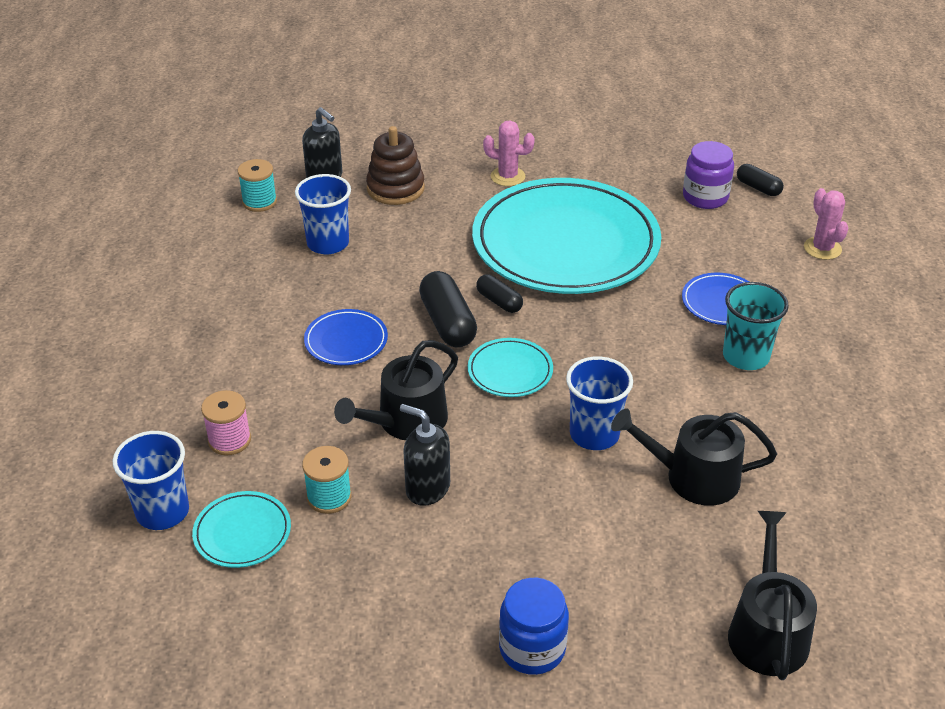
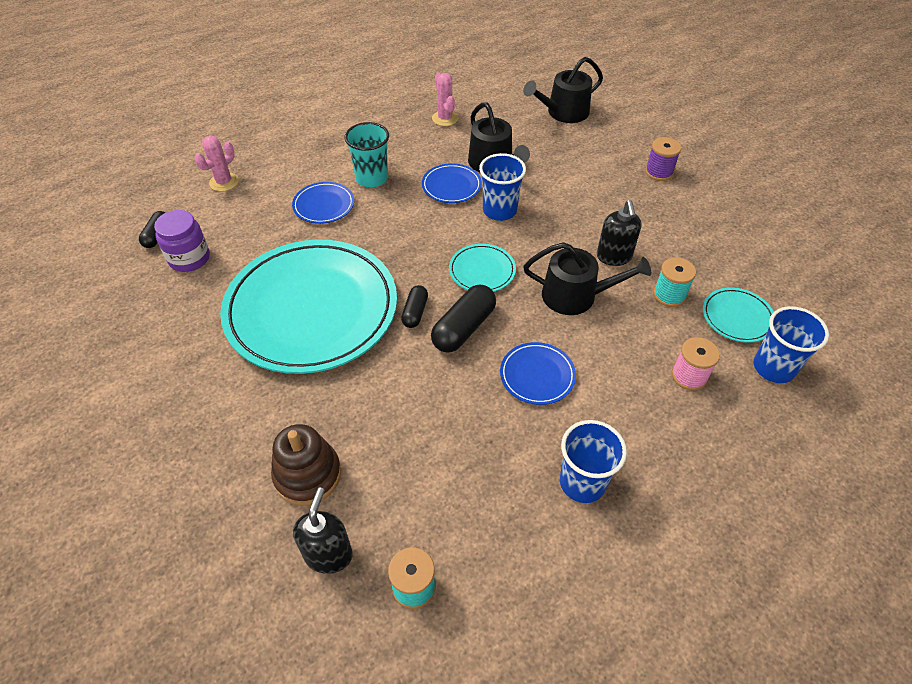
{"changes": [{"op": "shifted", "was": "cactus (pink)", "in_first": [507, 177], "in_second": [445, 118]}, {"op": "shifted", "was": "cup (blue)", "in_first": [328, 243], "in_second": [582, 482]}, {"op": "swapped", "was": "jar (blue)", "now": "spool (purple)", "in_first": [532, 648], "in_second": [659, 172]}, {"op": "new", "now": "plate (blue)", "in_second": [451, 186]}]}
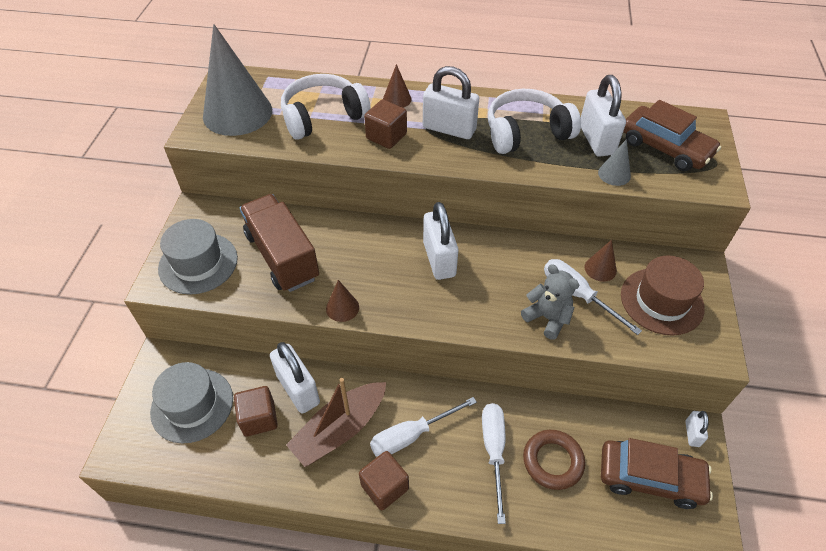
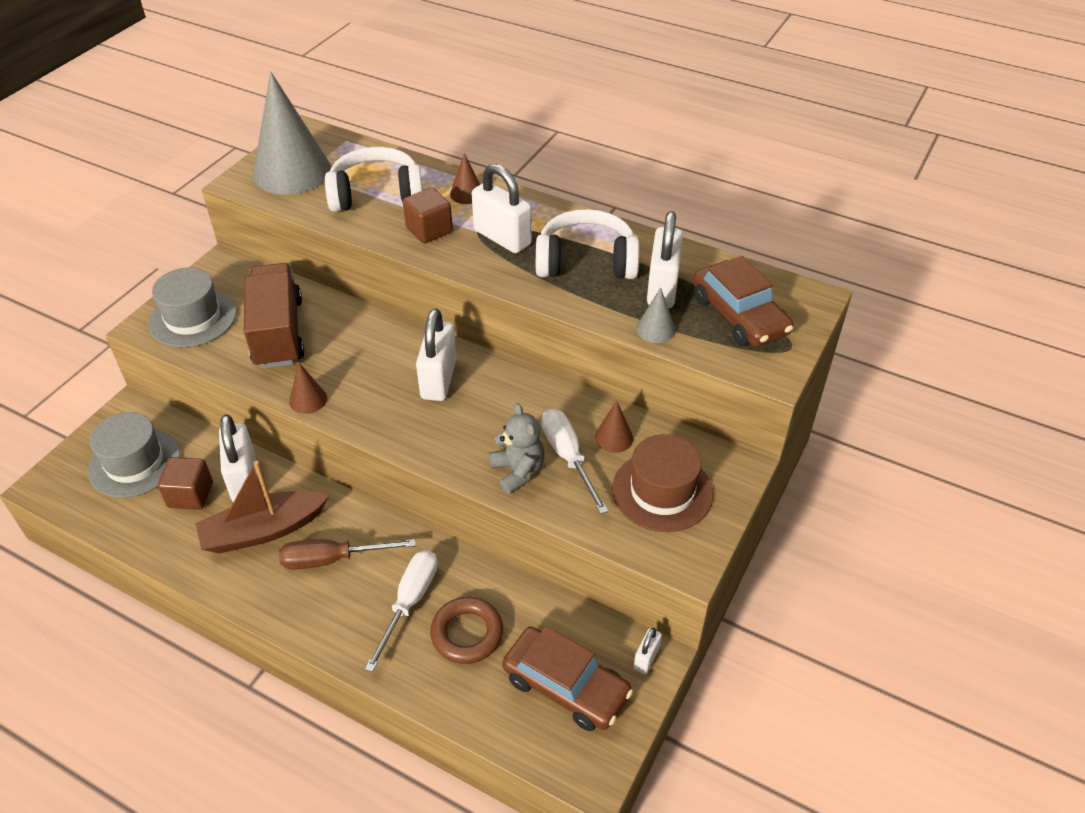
{"changes": [{"op": "repainted", "was": "screwdriver (white)", "now": "screwdriver (brown)", "in_first": [411, 435], "in_second": [332, 559]}, {"op": "gone", "was": "cube (brown)", "in_first": [384, 487]}]}
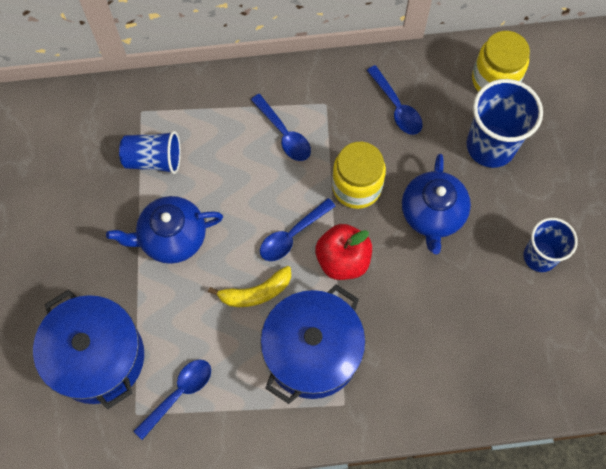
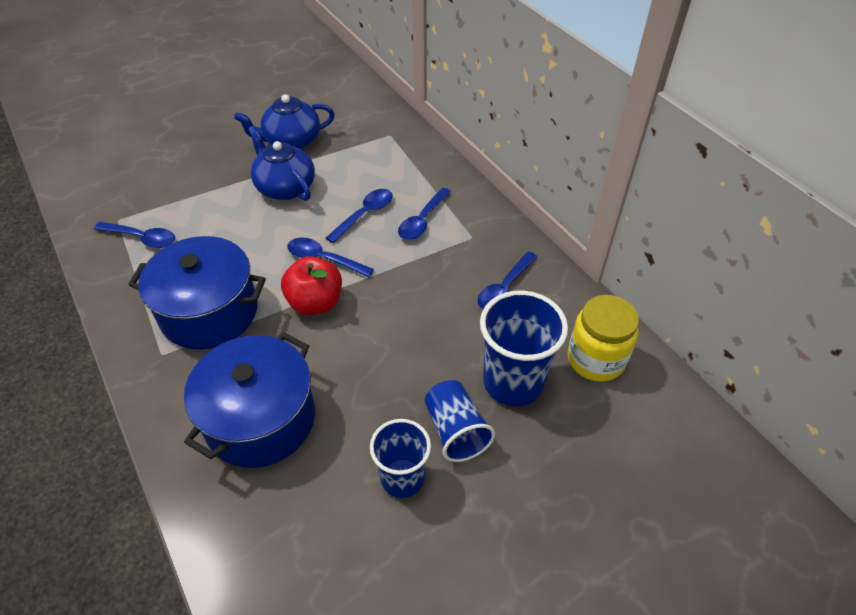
{"changes": [{"op": "shifted", "was": "cup (blue)", "in_first": [154, 160], "in_second": [455, 431]}, {"op": "gone", "was": "jar (yellow)", "in_first": [356, 187]}, {"op": "shifted", "was": "teapot (blue)", "in_first": [432, 214], "in_second": [291, 141]}, {"op": "gone", "was": "banana (yellow)", "in_first": [256, 292]}, {"op": "shifted", "was": "pot (blue)", "in_first": [98, 357], "in_second": [260, 419]}, {"op": "new", "now": "spoon (blue)", "in_second": [365, 214]}]}
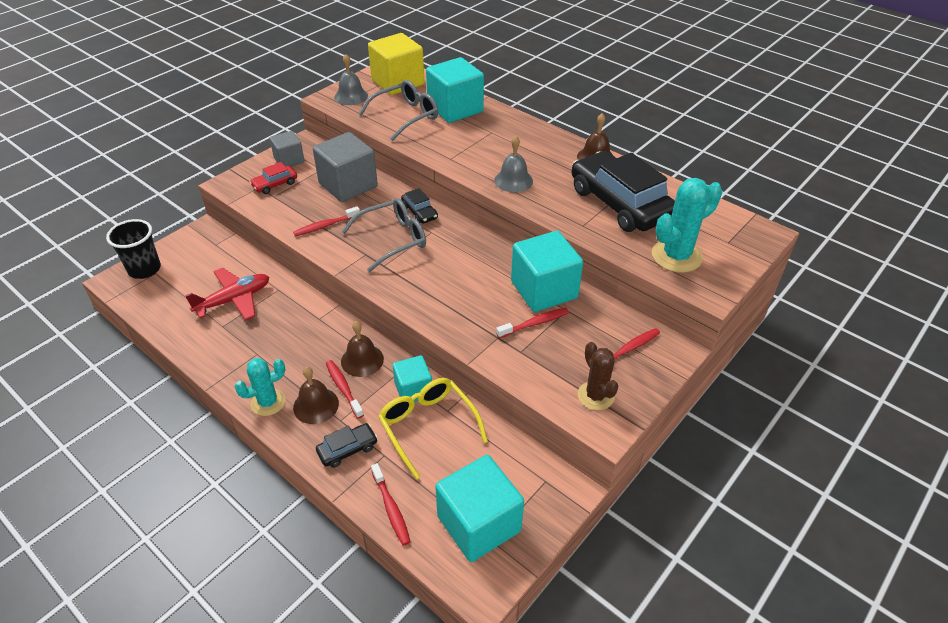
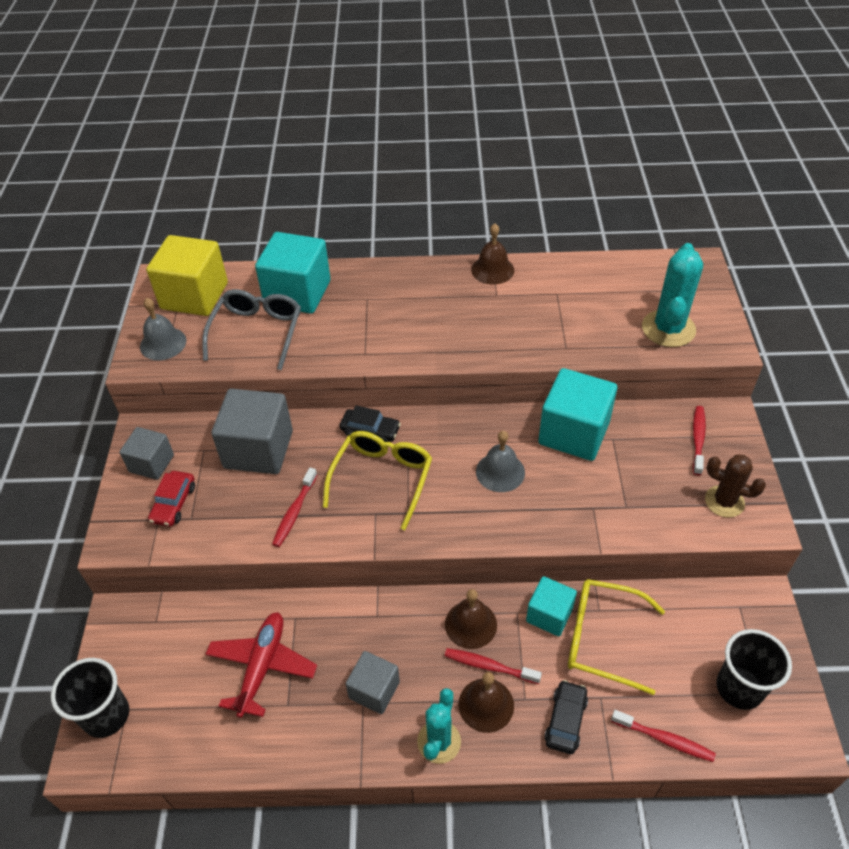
{"changes": [{"op": "shifted", "was": "bell (grey)", "in_first": [513, 180], "in_second": [500, 472]}, {"op": "gone", "was": "car (black)", "in_first": [620, 203]}, {"op": "repainted", "was": "glasses (grey)", "now": "glasses (yellow)", "in_first": [393, 239], "in_second": [382, 478]}, {"op": "gone", "was": "toothbrush (red)", "in_first": [535, 323]}, {"op": "swapped", "was": "cube (turquoise)", "now": "cup (black)", "in_first": [479, 523], "in_second": [739, 688]}, {"op": "new", "now": "cube (grey)", "in_second": [374, 690]}]}
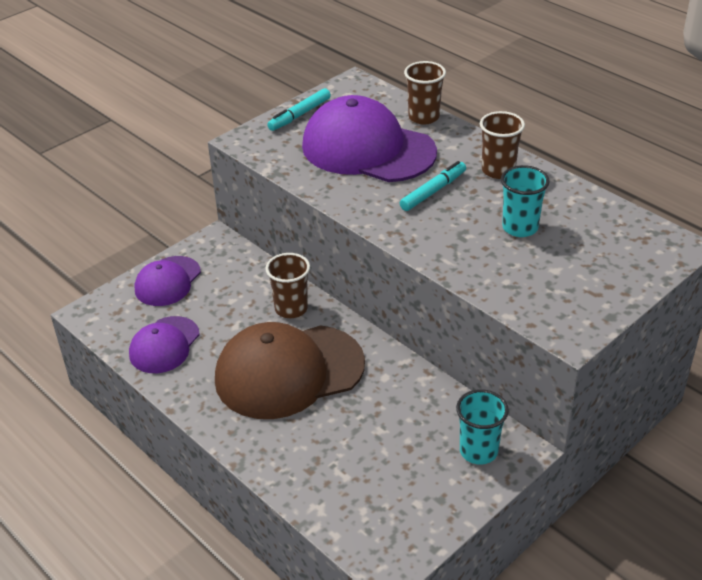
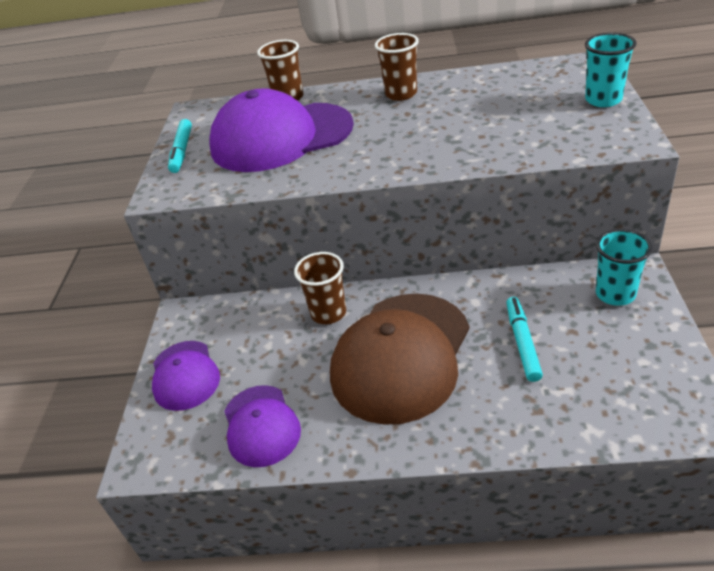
{"changes": [{"op": "shifted", "was": "marker (turquoise)", "in_first": [433, 191], "in_second": [522, 342]}, {"op": "shifted", "was": "cup (turquoise)", "in_first": [520, 227], "in_second": [603, 100]}]}
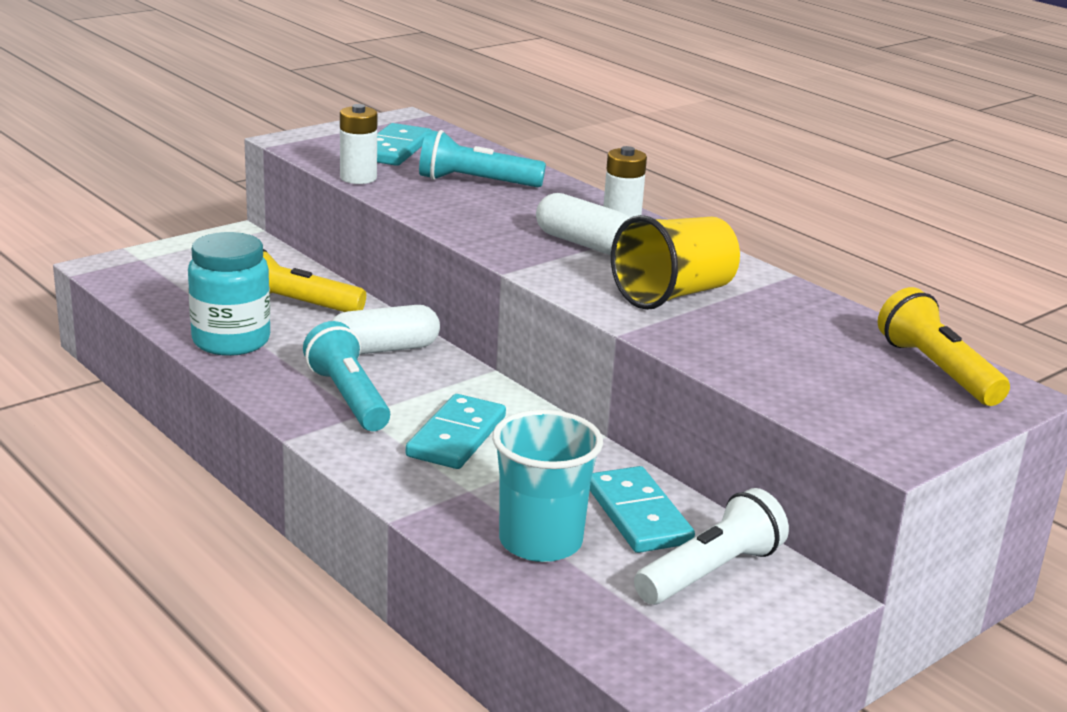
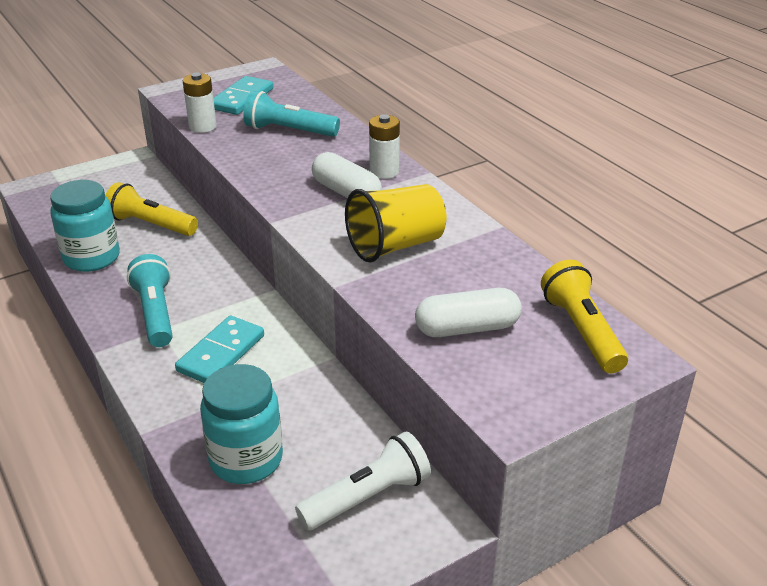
{"changes": [{"op": "shifted", "was": "capsule (white)", "in_first": [383, 349], "in_second": [467, 328]}, {"op": "swapped", "was": "cup (turquoise)", "now": "jar (turquoise)", "in_first": [540, 542], "in_second": [246, 459]}, {"op": "gone", "was": "domino (turquoise)", "in_first": [638, 515]}]}
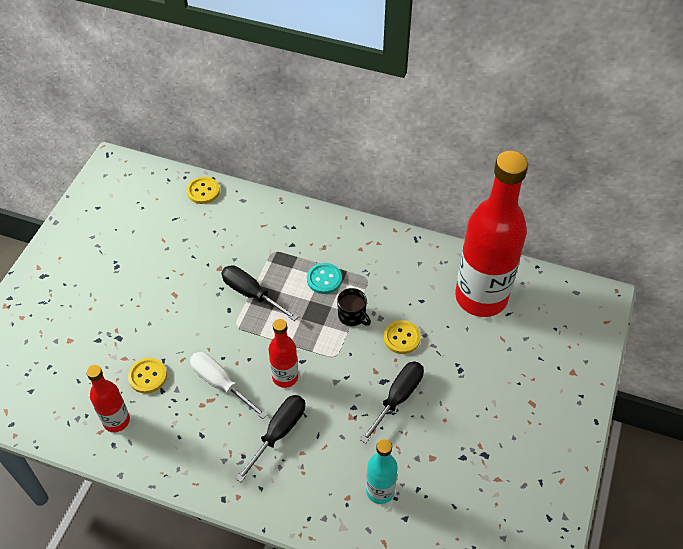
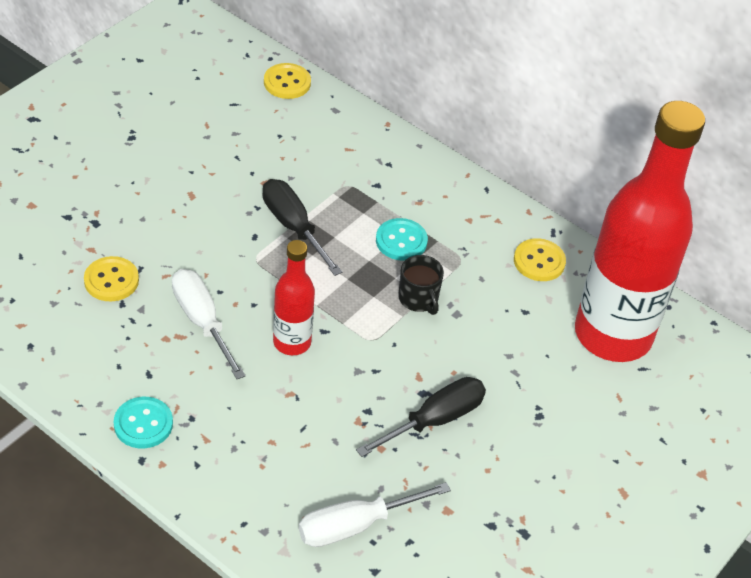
{"changes": [{"op": "shifted", "was": "button (yellow)", "in_first": [401, 338], "in_second": [539, 261]}, {"op": "gone", "was": "bottle (red)", "in_first": [116, 421]}, {"op": "gone", "was": "screwdriver (black)", "in_first": [278, 433]}, {"op": "swapped", "was": "bottle (turquoise)", "now": "screwdriver (white)", "in_first": [380, 491], "in_second": [355, 525]}, {"op": "new", "now": "button (turquoise)", "in_second": [143, 424]}]}
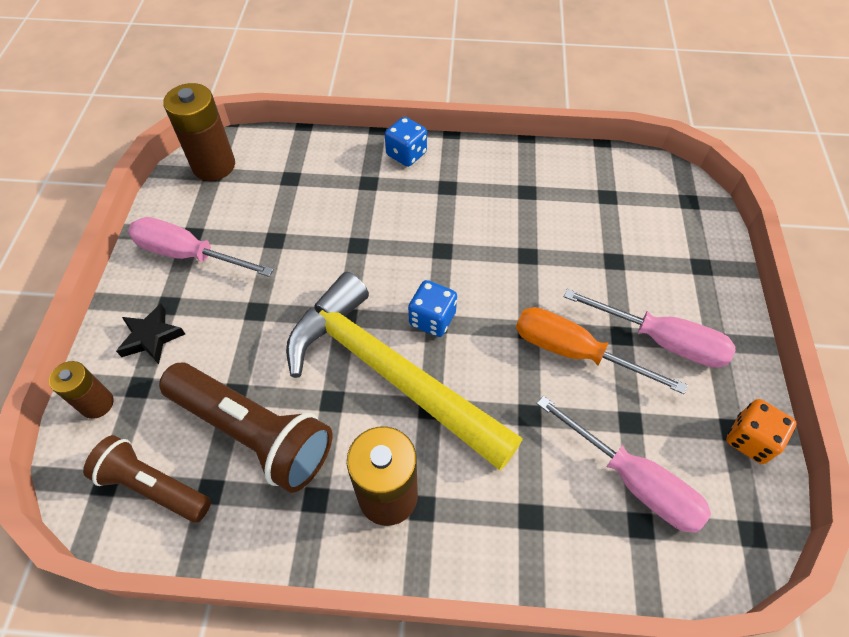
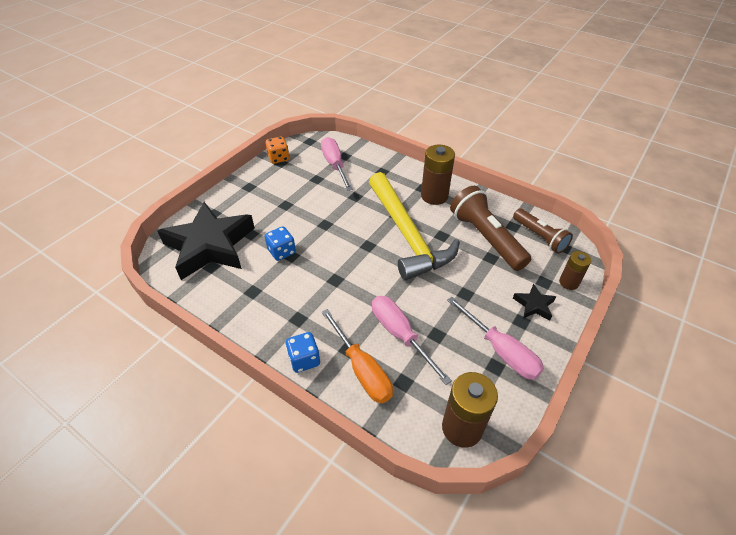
{"changes": [{"op": "shifted", "was": "dice (blue)", "in_first": [432, 319], "in_second": [281, 251]}, {"op": "shifted", "was": "screwdriver (pink)", "in_first": [661, 340], "in_second": [400, 335]}, {"op": "shifted", "was": "screwdriver (orange)", "in_first": [574, 352], "in_second": [362, 369]}, {"op": "new", "now": "star (black)", "in_second": [210, 246]}]}
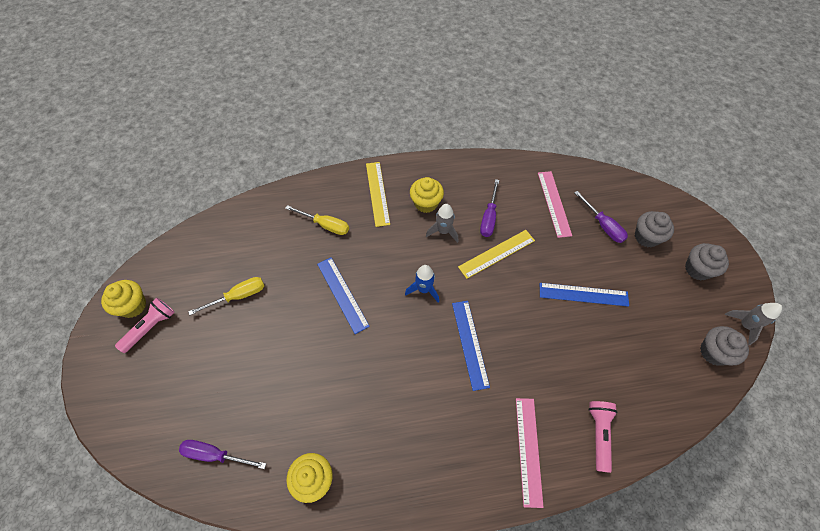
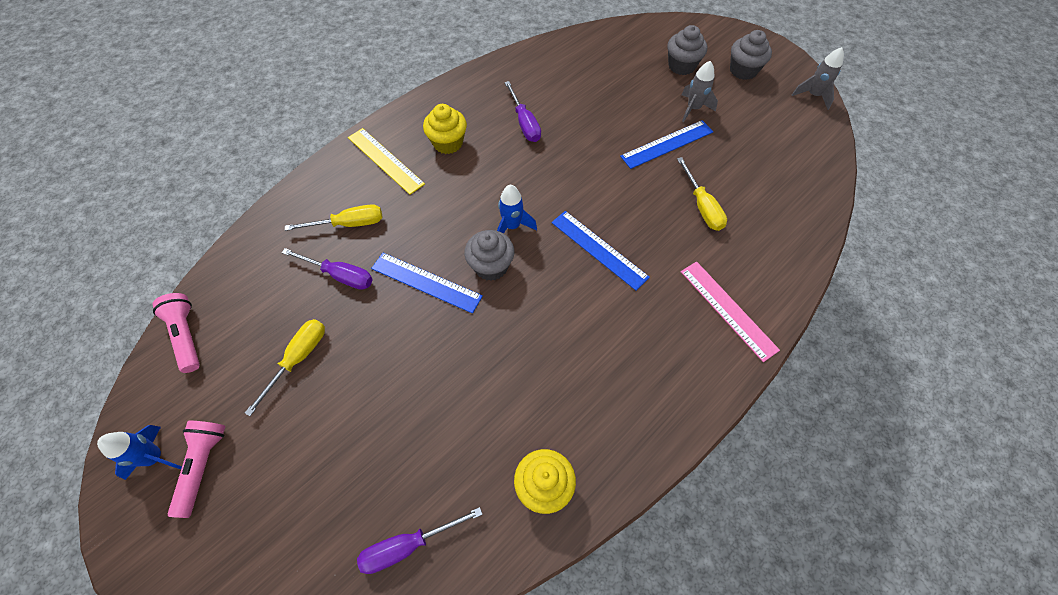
{"changes": [{"op": "gone", "was": "ruler (pink)", "in_first": [554, 203]}, {"op": "shifted", "was": "screwdriver (purple)", "in_first": [603, 225], "in_second": [340, 275]}, {"op": "shifted", "was": "rocket (grey)", "in_first": [443, 231], "in_second": [693, 109]}, {"op": "gone", "was": "ruler (yellow)", "in_first": [497, 254]}, {"op": "swapped", "was": "cupcake (yellow)", "now": "rocket (blue)", "in_first": [133, 306], "in_second": [155, 457]}, {"op": "shifted", "was": "cupcake (grey)", "in_first": [713, 352], "in_second": [491, 266]}, {"op": "shifted", "was": "flashlight (pink)", "in_first": [599, 434], "in_second": [187, 336]}, {"op": "new", "now": "screwdriver (yellow)", "in_second": [702, 206]}]}
